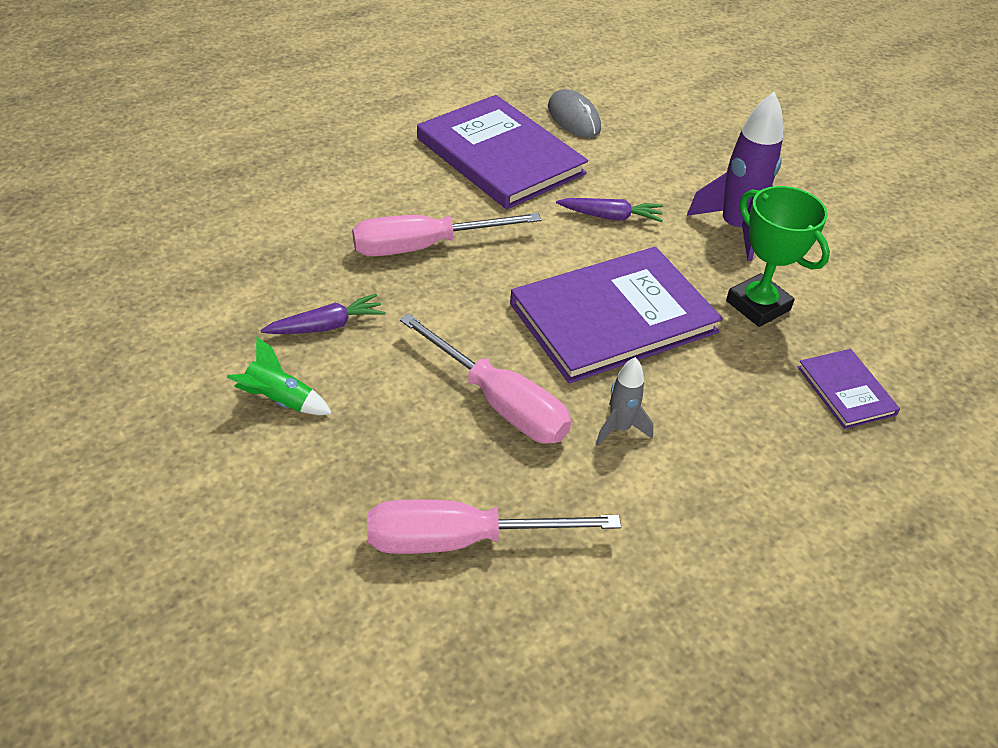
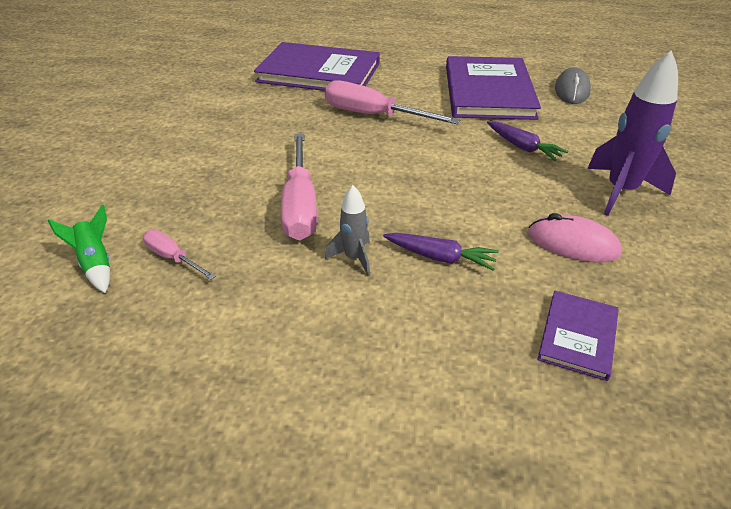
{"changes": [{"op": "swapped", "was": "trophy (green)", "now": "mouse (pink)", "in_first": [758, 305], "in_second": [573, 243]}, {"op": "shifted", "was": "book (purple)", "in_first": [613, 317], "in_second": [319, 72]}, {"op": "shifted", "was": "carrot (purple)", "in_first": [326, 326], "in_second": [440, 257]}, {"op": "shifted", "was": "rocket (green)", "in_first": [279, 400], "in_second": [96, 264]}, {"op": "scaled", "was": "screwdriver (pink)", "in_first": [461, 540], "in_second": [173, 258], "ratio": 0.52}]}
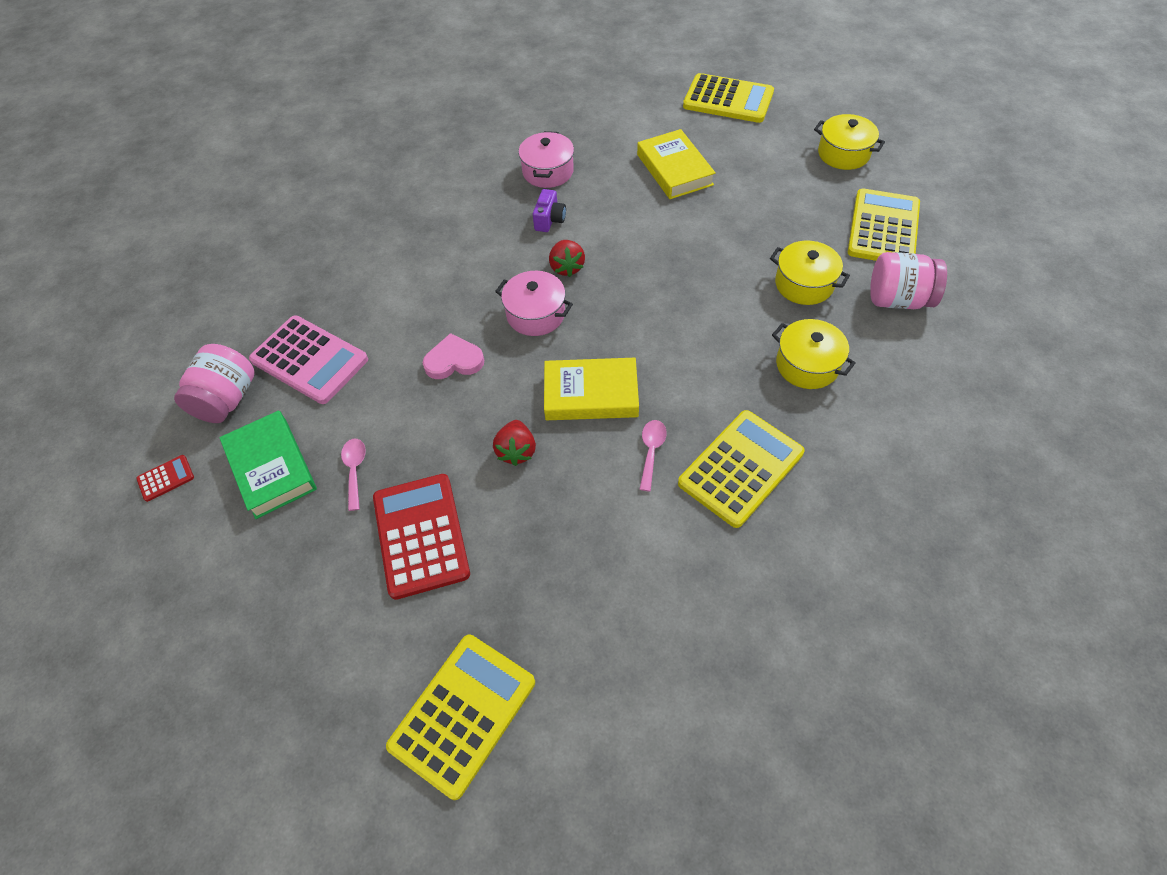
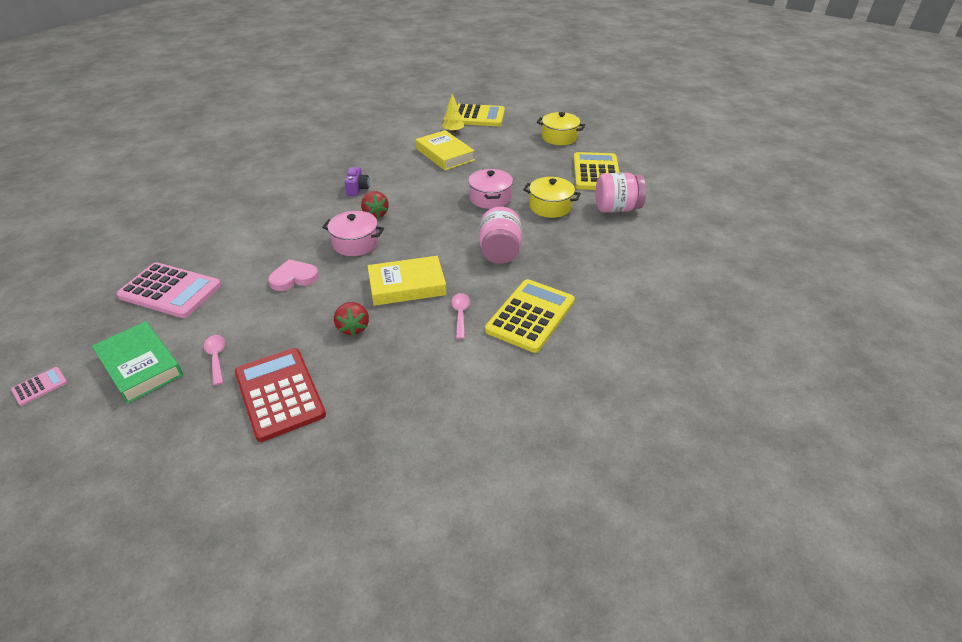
{"changes": [{"op": "shifted", "was": "pot (pink)", "in_first": [548, 171], "in_second": [490, 198]}, {"op": "gone", "was": "pot (yellow)", "in_first": [807, 365]}, {"op": "shifted", "was": "jar (pink)", "in_first": [227, 399], "in_second": [499, 252]}, {"op": "repainted", "was": "calculator (red)", "now": "calculator (pink)", "in_first": [166, 478], "in_second": [40, 386]}, {"op": "gone", "was": "calculator (yellow)", "in_first": [463, 714]}, {"op": "new", "now": "tree (yellow)", "in_second": [453, 132]}]}
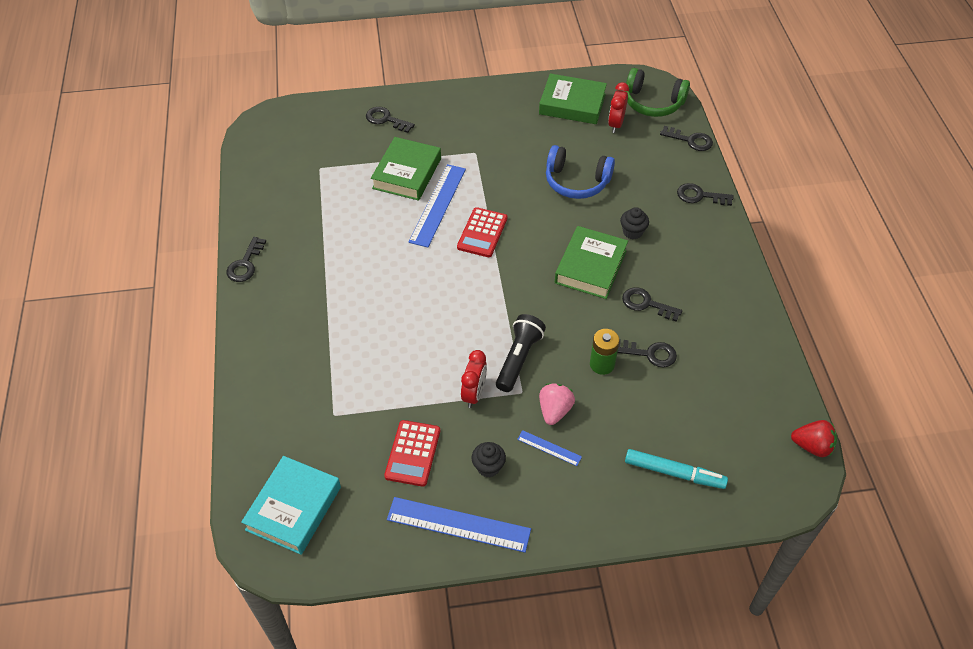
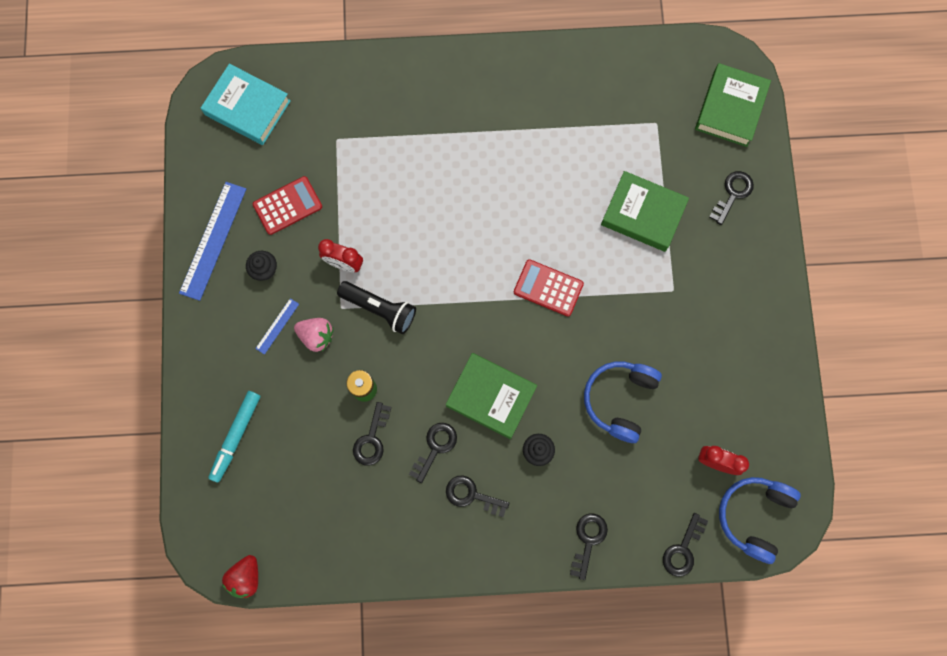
{"changes": [{"op": "repainted", "was": "headphones (green)", "now": "headphones (blue)", "in_first": [653, 103], "in_second": [753, 516]}, {"op": "shifted", "was": "book (green)", "in_first": [572, 104], "in_second": [730, 108]}, {"op": "gone", "was": "ruler (blue)", "in_first": [438, 205]}, {"op": "shifted", "was": "key (black)", "in_first": [245, 264], "in_second": [471, 495]}, {"op": "rotated", "was": "calculator (red)", "in_first": [413, 453], "in_second": [287, 206], "clockwise": 135}]}
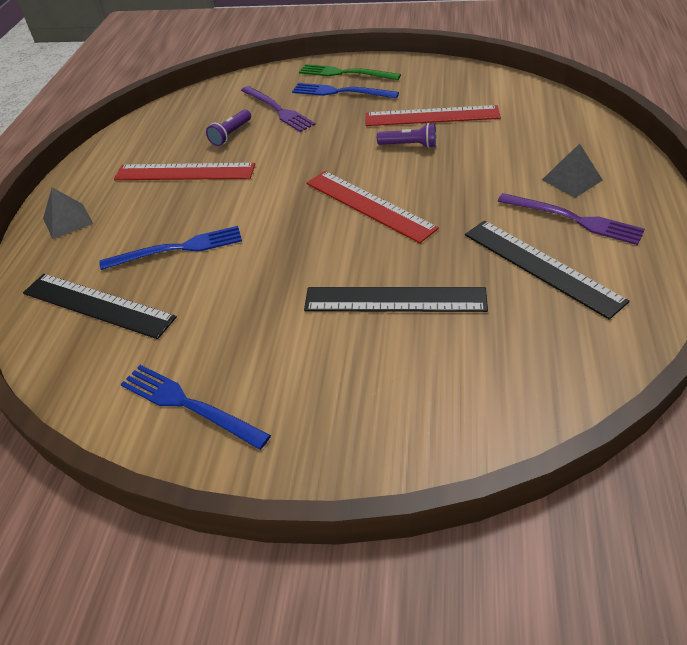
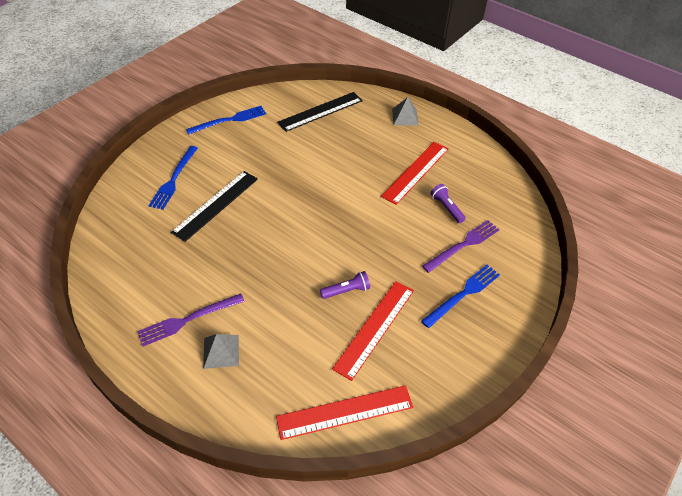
{"changes": [{"op": "gone", "was": "fork (green)", "in_first": [345, 73]}, {"op": "rotated", "was": "fork (purple)", "in_first": [278, 110], "in_second": [463, 245], "clockwise": 150}, {"op": "rotated", "was": "flashlight (purple)", "in_first": [409, 145], "in_second": [346, 291], "clockwise": -150}, {"op": "shifted", "was": "ruler (red)", "in_first": [369, 205], "in_second": [345, 412]}, {"op": "gone", "was": "ruler (black)", "in_first": [541, 267]}, {"op": "shifted", "was": "fork (blue)", "in_first": [178, 249], "in_second": [174, 179]}]}
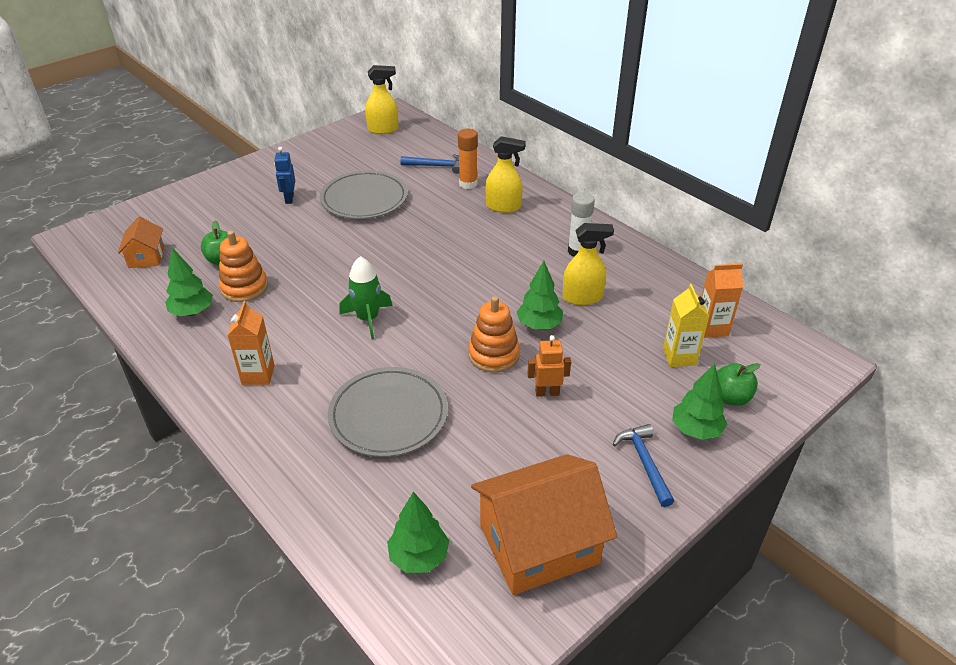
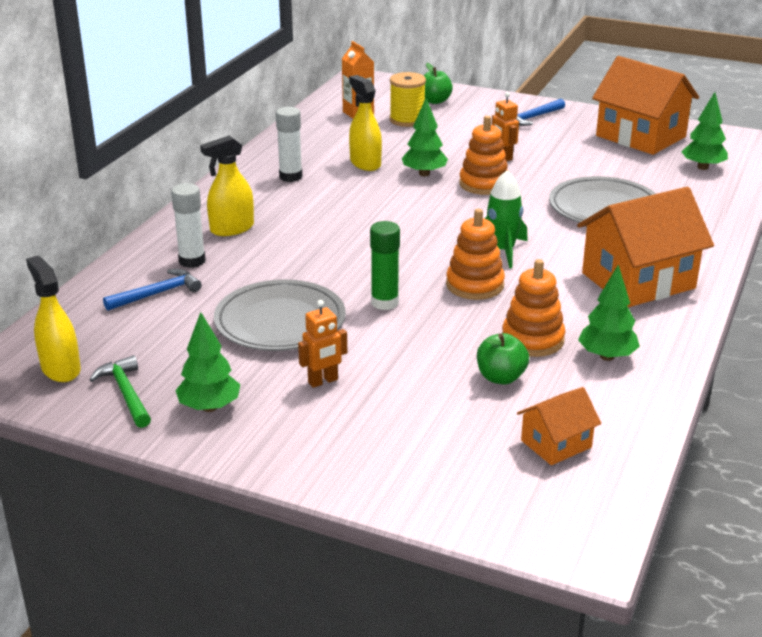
{"changes": [{"op": "repainted", "was": "glue stick (orange)", "now": "glue stick (white)", "in_first": [468, 184], "in_second": [192, 261]}, {"op": "rotated", "was": "spray bottle (yellow)", "in_first": [503, 207], "in_second": [231, 229], "clockwise": -105}, {"op": "repainted", "was": "robot (blue)", "now": "robot (orange)", "in_first": [289, 199], "in_second": [323, 381]}, {"op": "rotated", "was": "hammer (blue)", "in_first": [436, 166], "in_second": [157, 294], "clockwise": 75}, {"op": "swapped", "was": "carton (yellow)", "now": "spool (yellow)", "in_first": [679, 357], "in_second": [407, 120]}, {"op": "swapped", "was": "carton (orange)", "now": "house (orange)", "in_first": [258, 375], "in_second": [638, 281]}, {"op": "shifted", "was": "tree (green)", "in_first": [695, 430], "in_second": [209, 407]}, {"op": "new", "now": "stacking toy (orange)", "in_second": [475, 285]}, {"op": "new", "now": "glue stick (green)", "in_second": [384, 302]}, {"op": "new", "now": "hammer (green)", "in_second": [126, 393]}]}
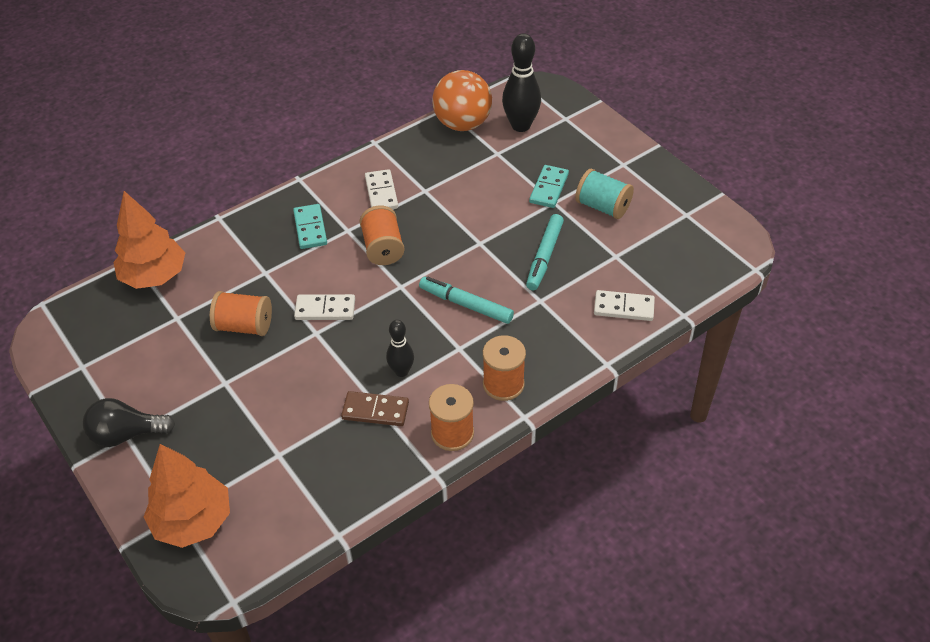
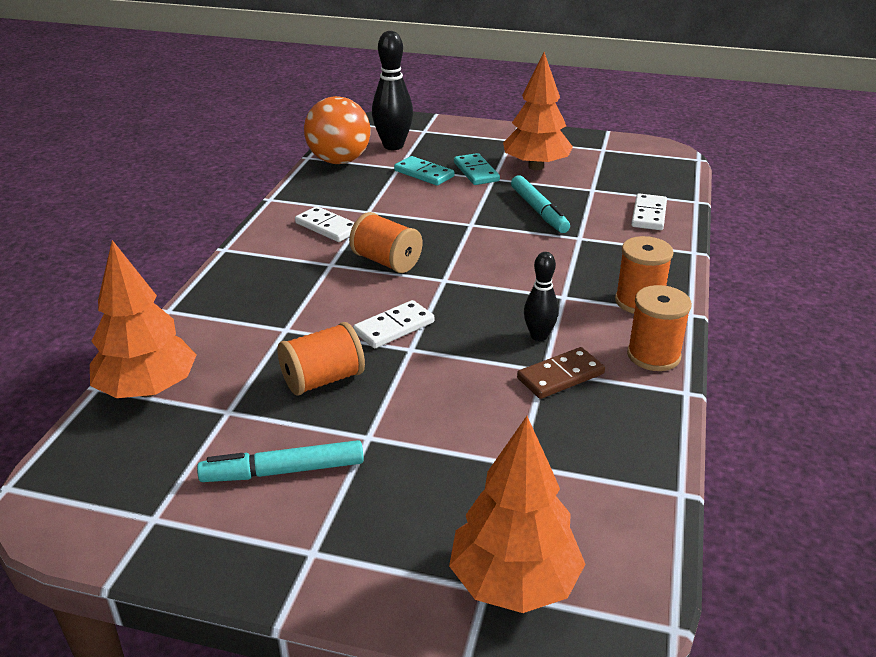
{"changes": [{"op": "swapped", "was": "spool (turquoise)", "now": "tree (orange)", "in_first": [603, 207], "in_second": [536, 167]}, {"op": "shifted", "was": "domino (turquoise)", "in_first": [310, 228], "in_second": [424, 174]}, {"op": "shifted", "was": "marker (turquoise)", "in_first": [466, 305], "in_second": [283, 471]}, {"op": "rotated", "was": "domino (white)", "in_first": [623, 307], "in_second": [648, 215], "clockwise": -45}, {"op": "gone", "was": "light bulb (black)", "in_first": [126, 434]}]}
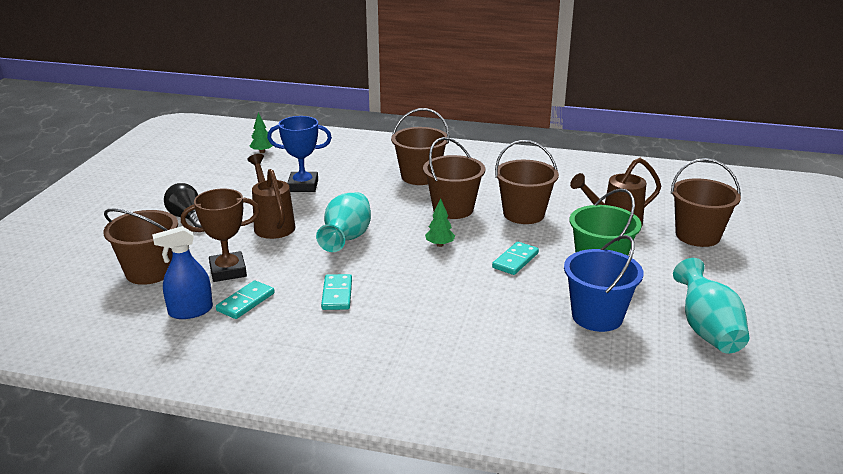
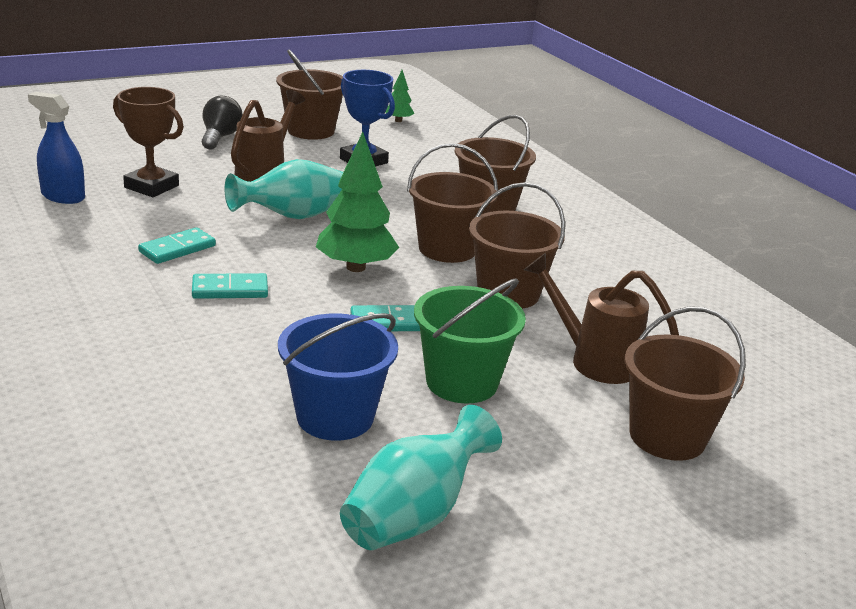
{"changes": [{"op": "scaled", "was": "tree (green)", "in_first": [440, 245], "in_second": [356, 267], "ratio": 1.97}, {"op": "shifted", "was": "bucket (brown)", "in_first": [149, 272], "in_second": [311, 131]}, {"op": "shifted", "was": "domino (turquoise)", "in_first": [246, 302], "in_second": [230, 290]}]}
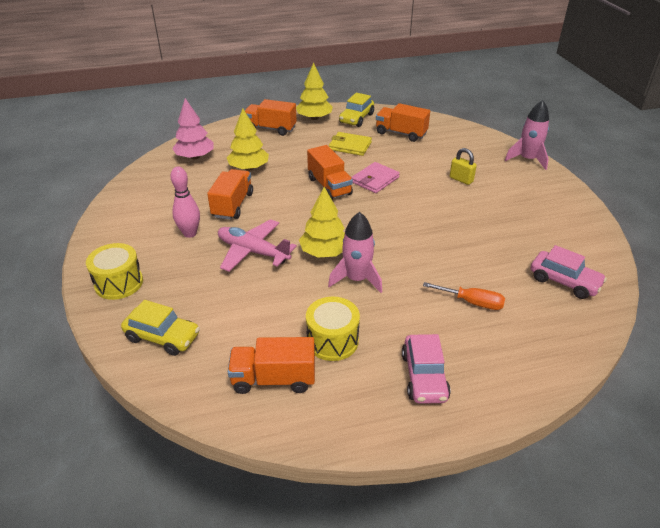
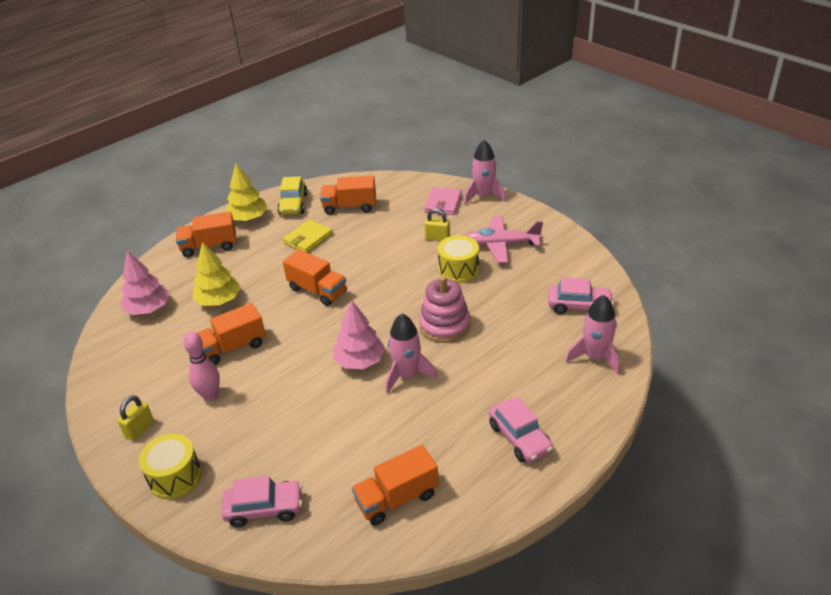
{"changes": [{"op": "rotated", "was": "wallet (yellow)", "in_first": [350, 146], "in_second": [308, 238], "clockwise": -45}, {"op": "shifted", "was": "wallet (pink)", "in_first": [375, 180], "in_second": [443, 203]}, {"op": "rotated", "was": "truck (orange)", "in_first": [233, 205], "in_second": [232, 347], "clockwise": -105}, {"op": "repainted", "was": "tree (yellow)", "now": "tree (pink)", "in_first": [324, 252], "in_second": [360, 361]}, {"op": "shifted", "was": "plane (pink)", "in_first": [253, 252], "in_second": [501, 245]}, {"op": "gone", "was": "screwdriver (orange)", "in_first": [472, 302]}, {"op": "shifted", "was": "drum (yellow)", "in_first": [332, 340], "in_second": [458, 270]}, {"op": "repainted", "was": "car (yellow)", "now": "car (pink)", "in_first": [162, 337], "in_second": [264, 509]}, {"op": "new", "now": "stacking toy (pink)", "in_second": [444, 325]}, {"op": "new", "now": "rocket (pink)", "in_second": [595, 357]}, {"op": "new", "now": "padlock (yellow)", "in_second": [139, 429]}]}
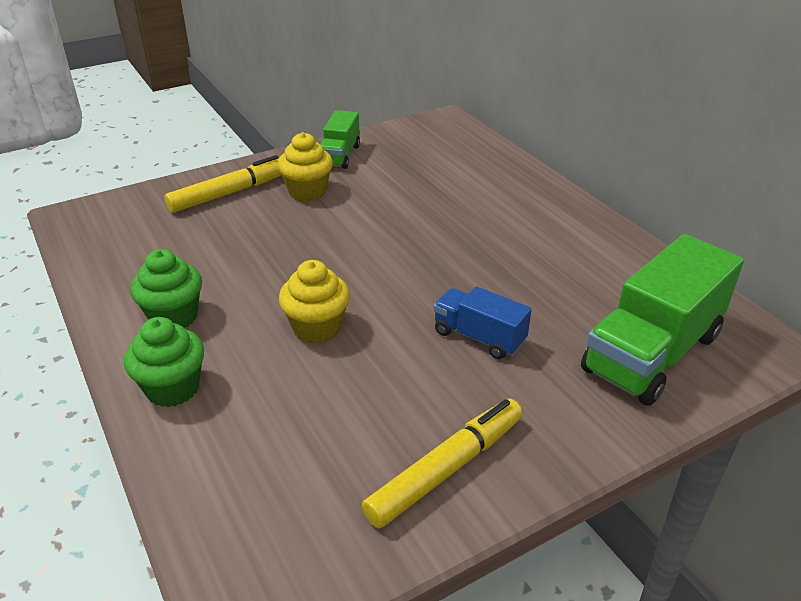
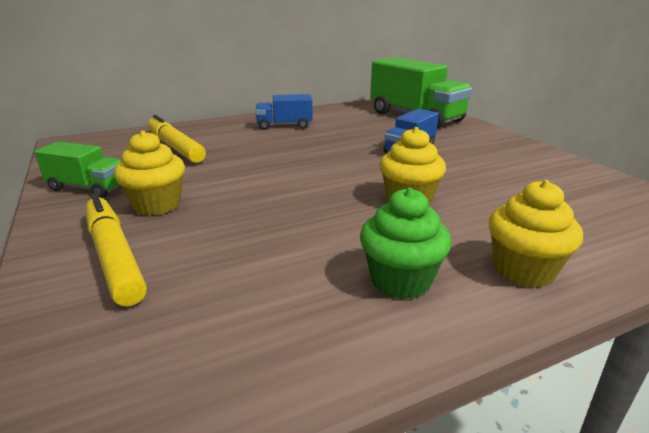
{"changes": [{"op": "repainted", "was": "cupcake (green)", "now": "cupcake (yellow)", "in_first": [173, 388], "in_second": [523, 270]}, {"op": "shifted", "was": "marker (yellow)", "in_first": [446, 469], "in_second": [175, 147]}, {"op": "new", "now": "truck (blue)", "in_second": [284, 126]}]}
